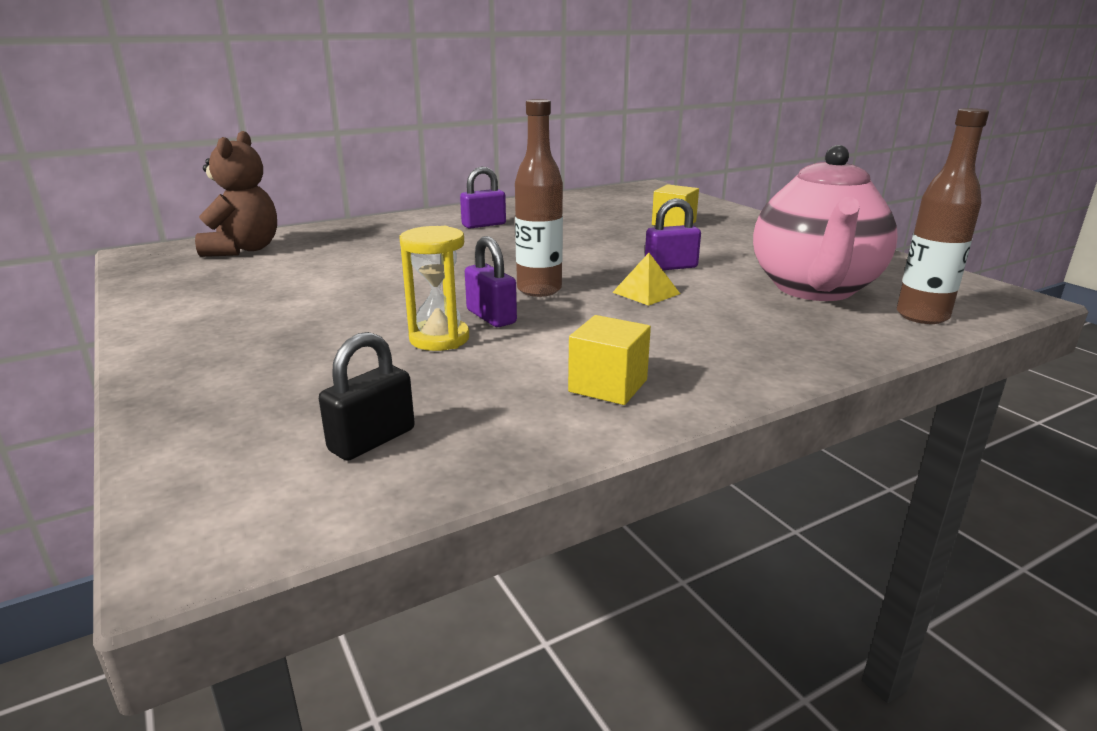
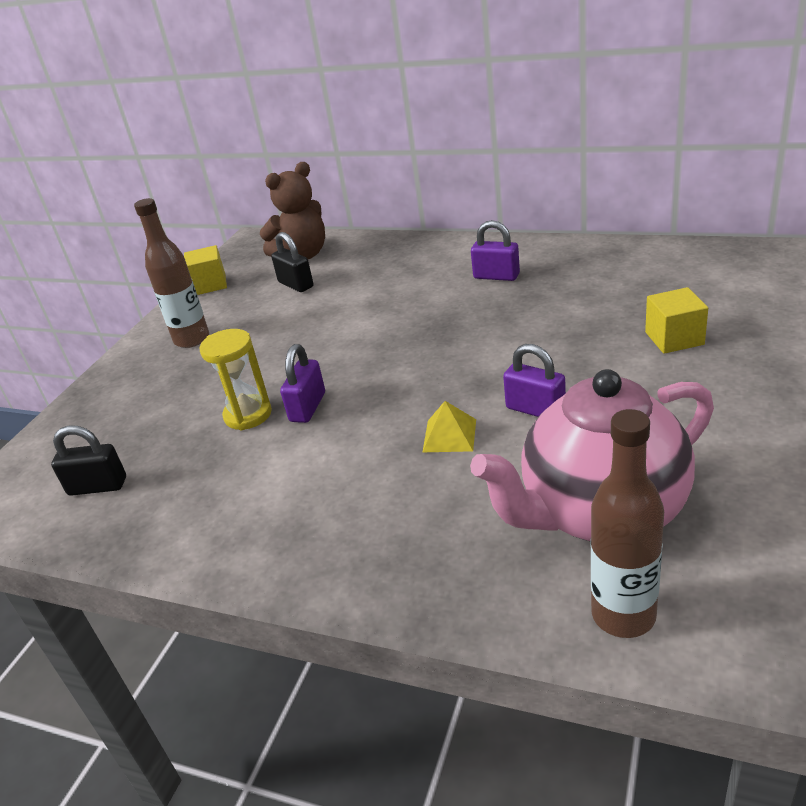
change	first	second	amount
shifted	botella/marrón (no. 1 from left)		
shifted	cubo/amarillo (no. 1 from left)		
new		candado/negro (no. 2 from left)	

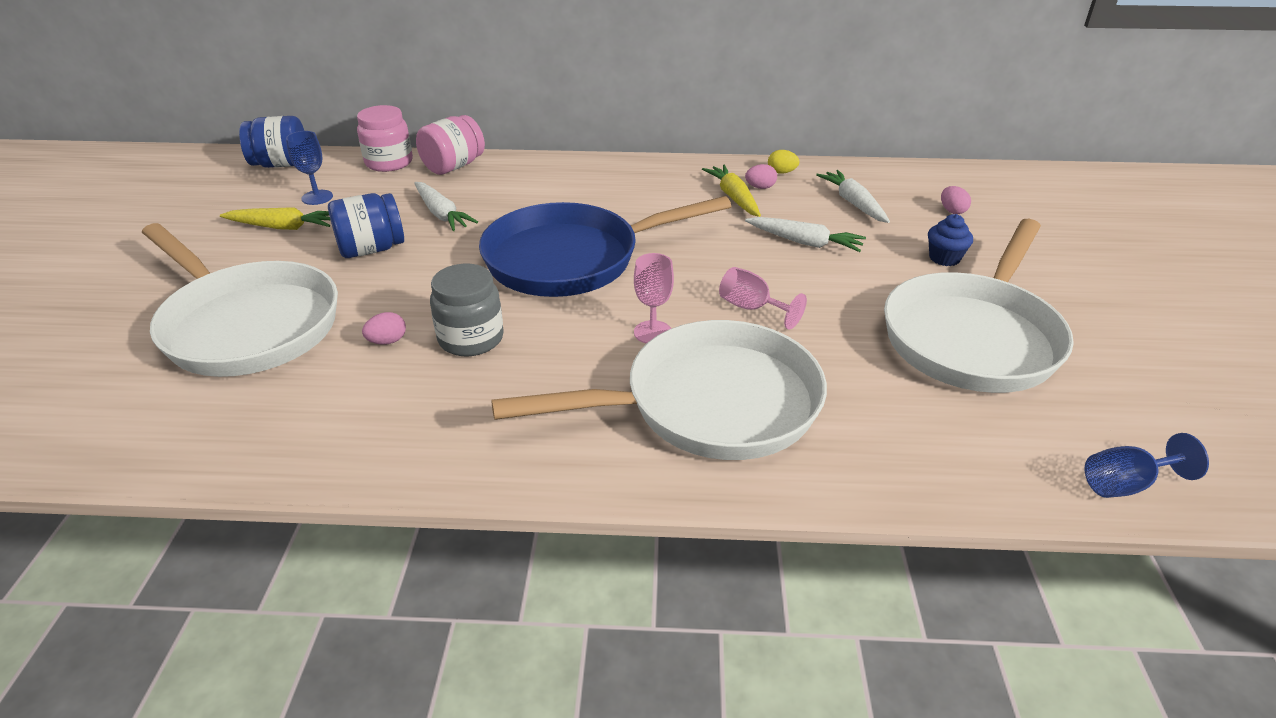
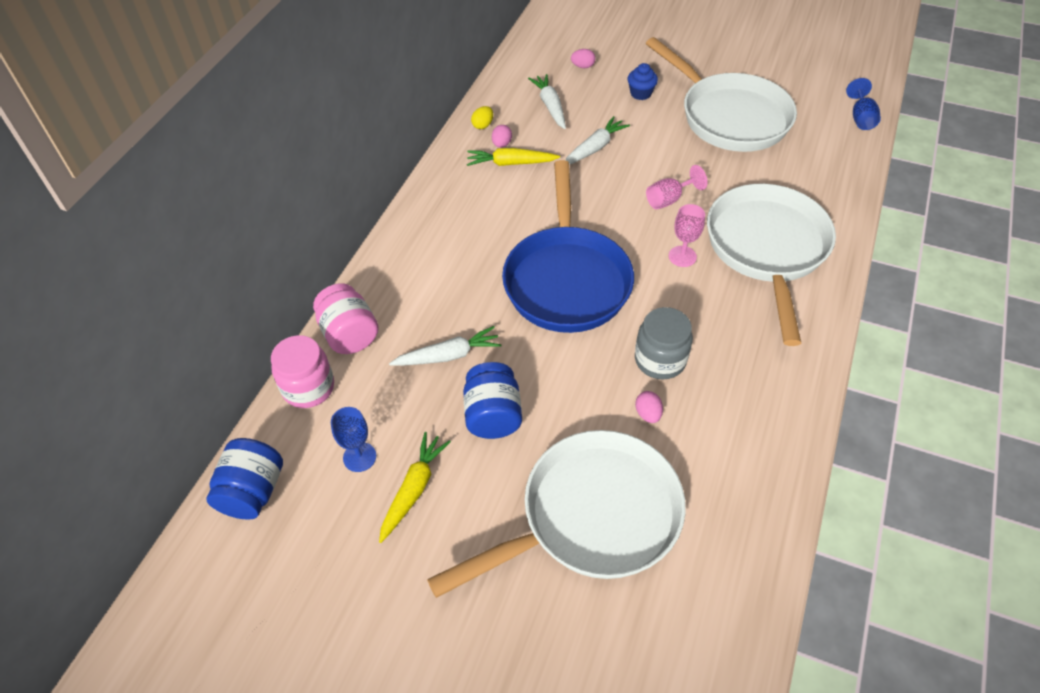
change	first	second	amount
rotated	zanahoria/blanco (no. 3 from left in the first image)	zanahoria/blanco (no. 2 from left)	75 degrees clockwise

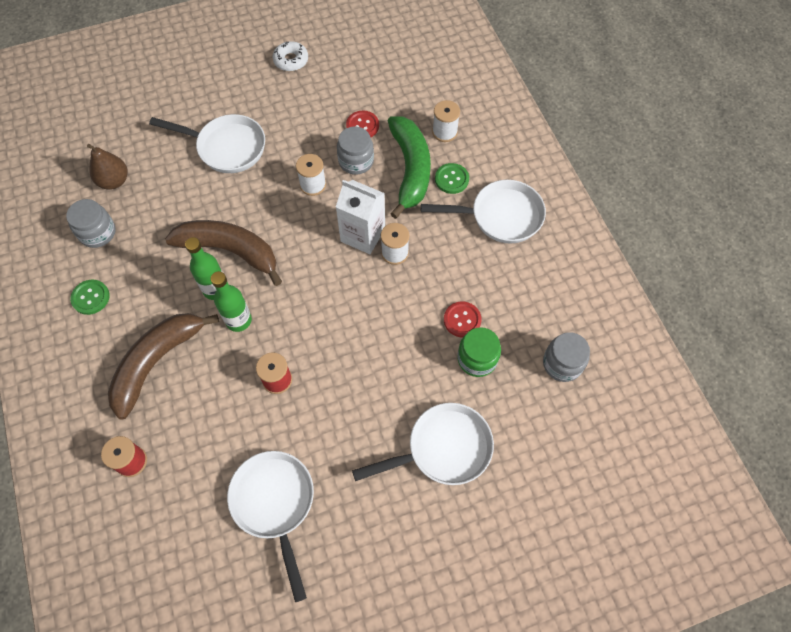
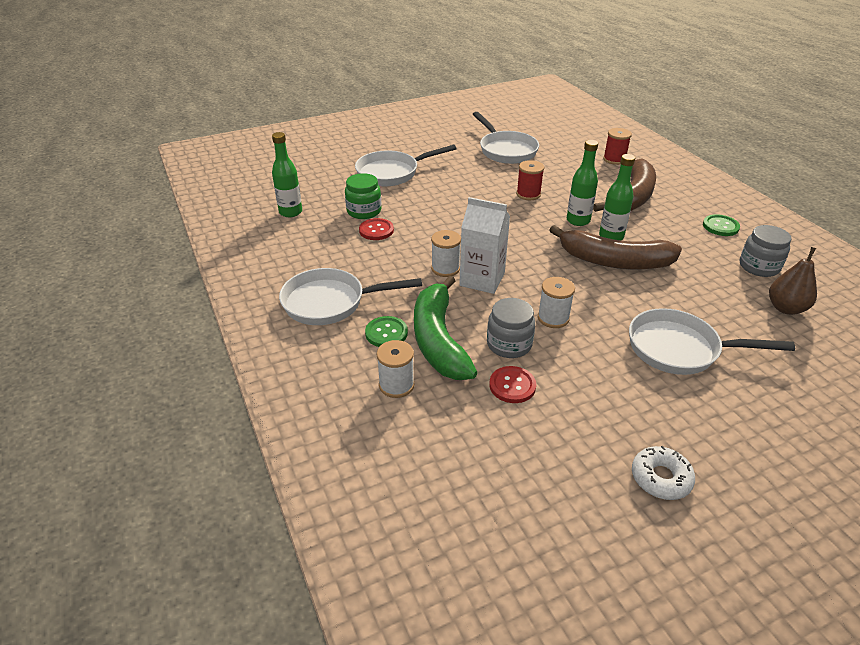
change	first	second	amount
swapped	tarro/gris (no. 3 from left)	botella/verde (no. 1 from left)	

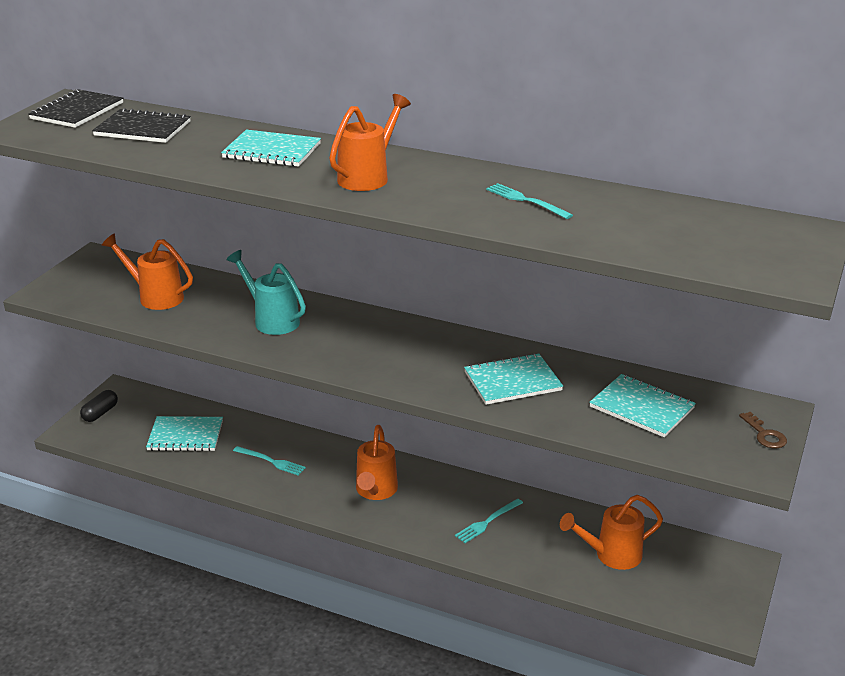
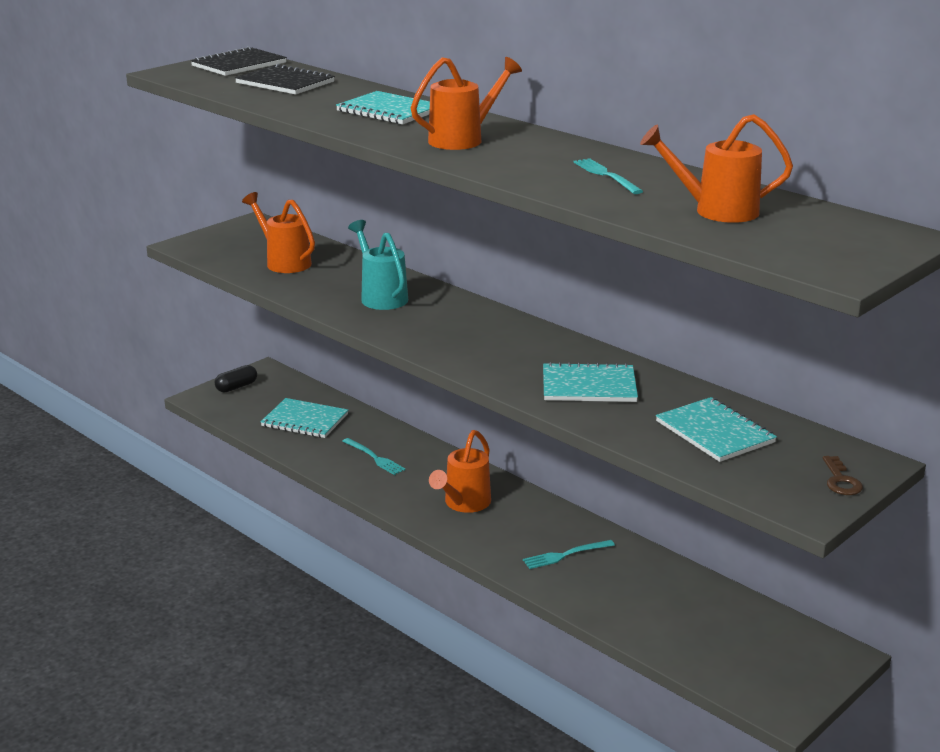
change	first	second	amount
shifted	regadera/naranja (no. 4 from left)		

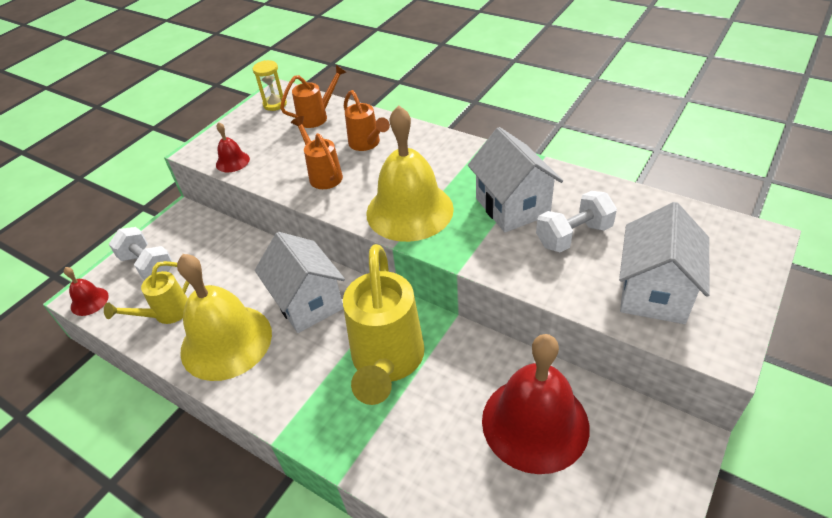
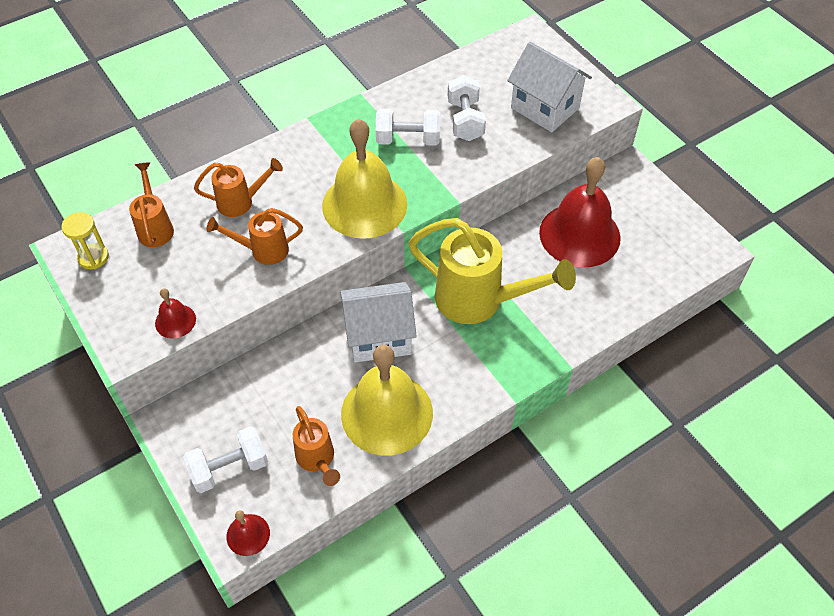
change	first	second	amount
repainted	regadera/amarillo (no. 1 from left)	regadera/naranja (no. 4 from left)	
swapped	casa/blanco (no. 2 from left)	mancuerna/blanco (no. 2 from left)	

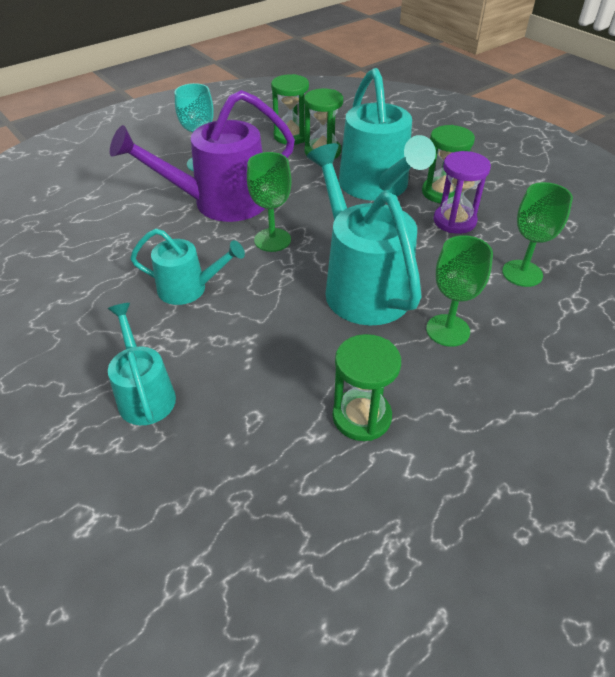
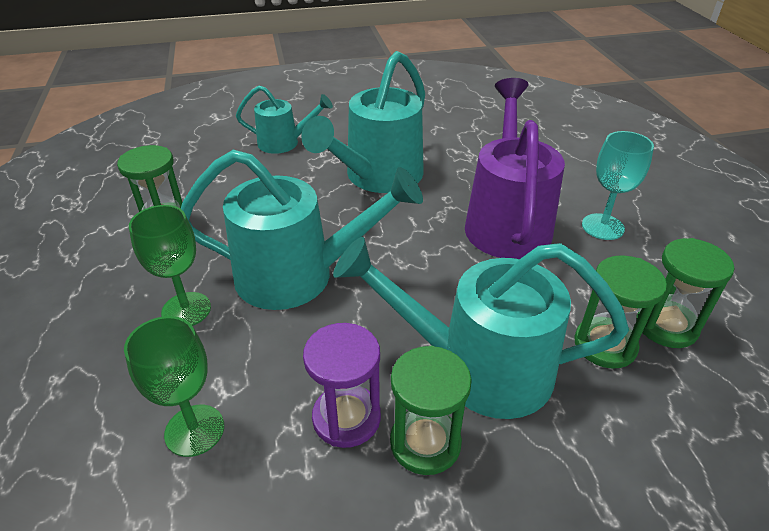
change	first	second	amount
scaled	regadera/turquesa (no. 2 from left in the first image)	regadera/turquesa (no. 3 from left)	x1.78
gone	copa/verde (no. 1 from left)		

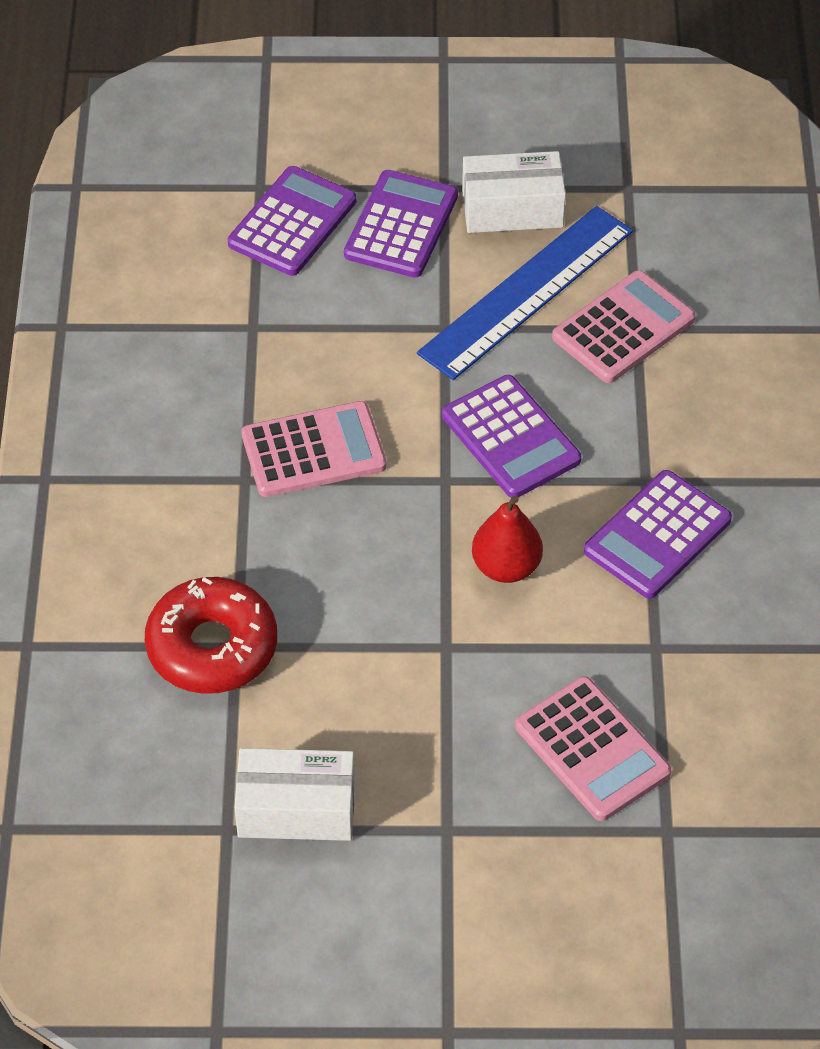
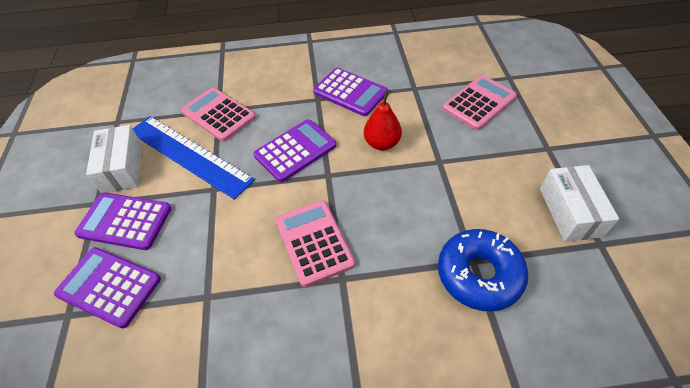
change	first	second	amount
repainted	rosquilla/rojo	rosquilla/azul	

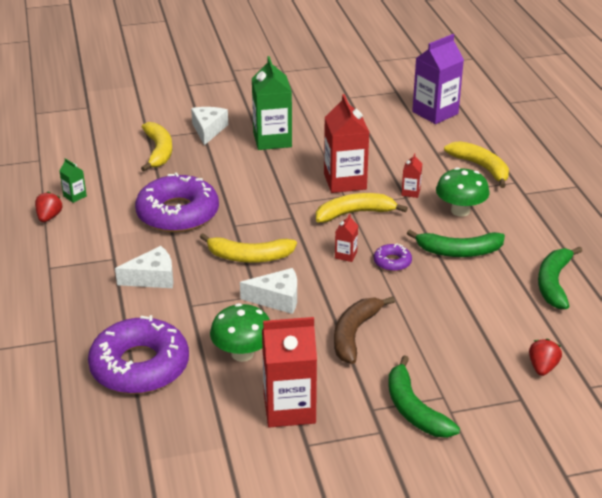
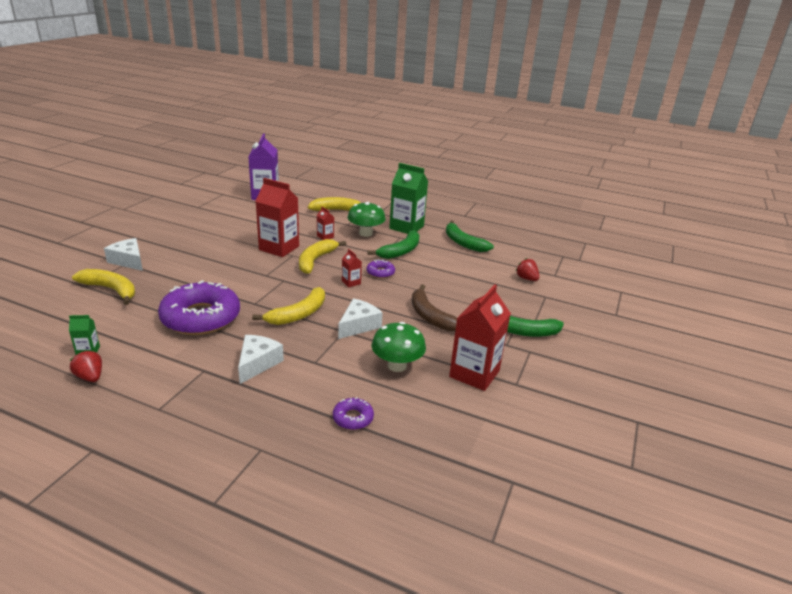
change	first	second	amount
scaled	rosquilla/morado (no. 1 from left in the first image)	rosquilla/morado (no. 2 from left)	x0.43
shifted	cartón de leche/verde (no. 2 from left)		

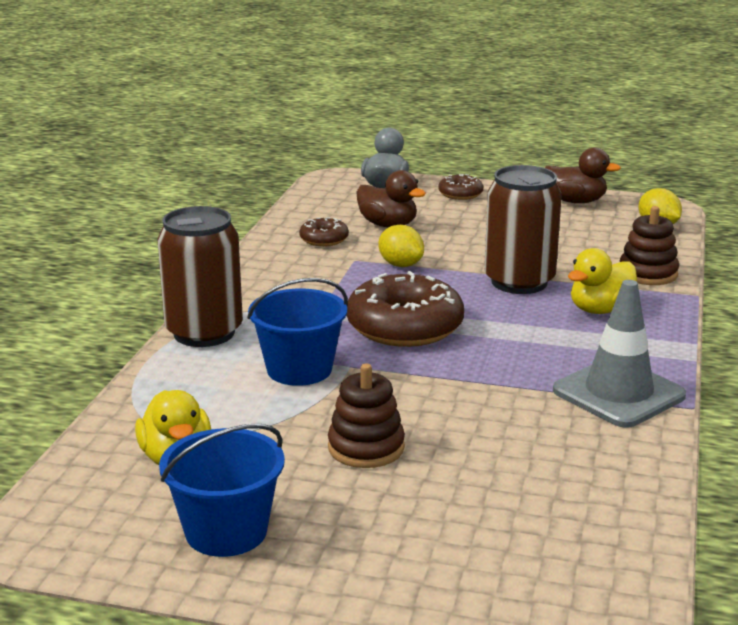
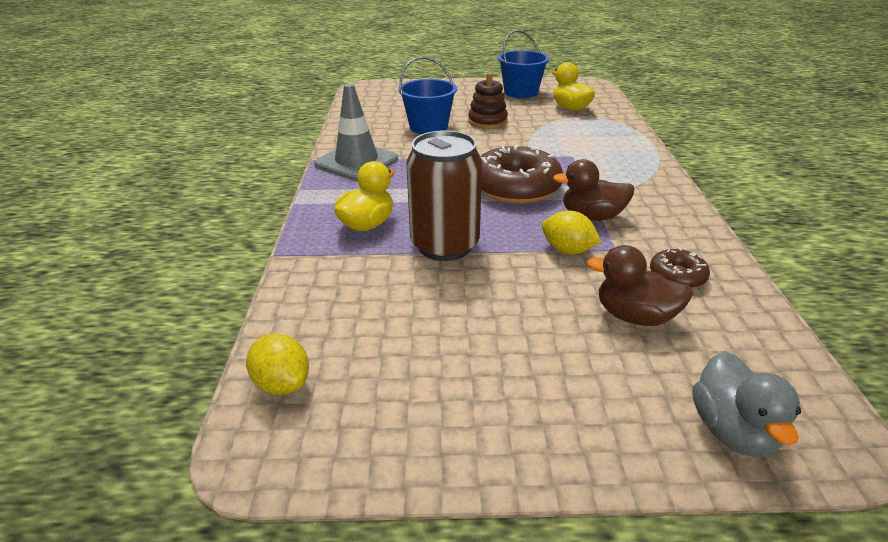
change	first	second	amount
shifted	balde/azul (no. 2 from left in the first image)	balde/azul (no. 1 from left)	
shifted	pato/marrón (no. 2 from left in the first image)	pato/marrón (no. 1 from left)	
gone	lata/marrón (no. 1 from left)		
gone	rosquilla/marrón (no. 3 from left)		
gone	juguete apilable/marrón (no. 2 from left)		

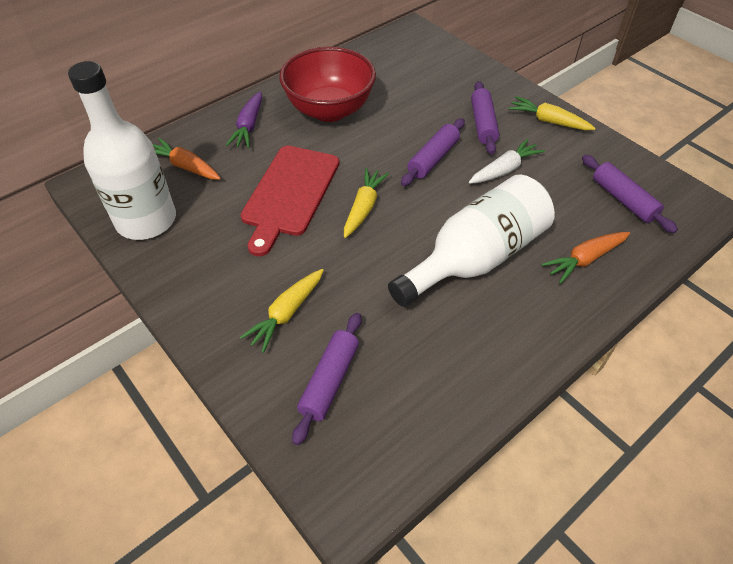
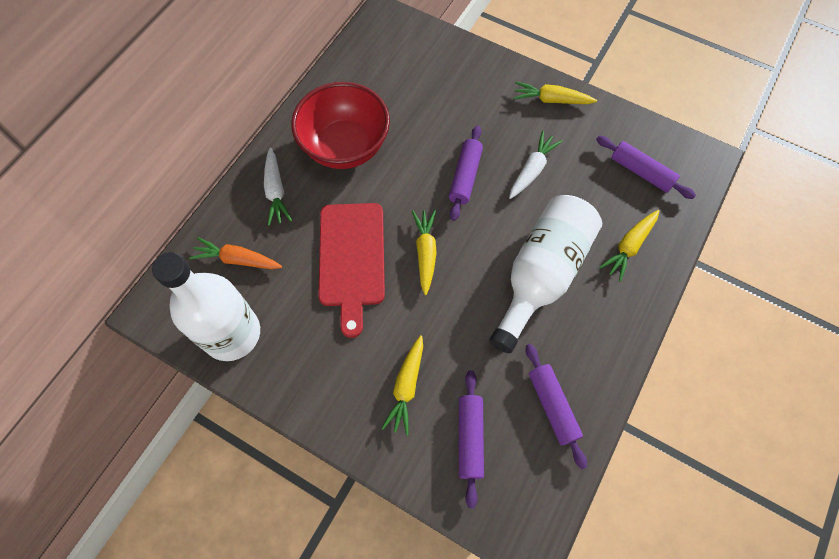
change	first	second	amount
repainted	zanahoria/morado	zanahoria/blanco (no. 1 from left)	
shifted	rodillo/morado (no. 3 from left)		
repainted	zanahoria/naranja (no. 2 from left)	zanahoria/amarillo (no. 4 from left)	

